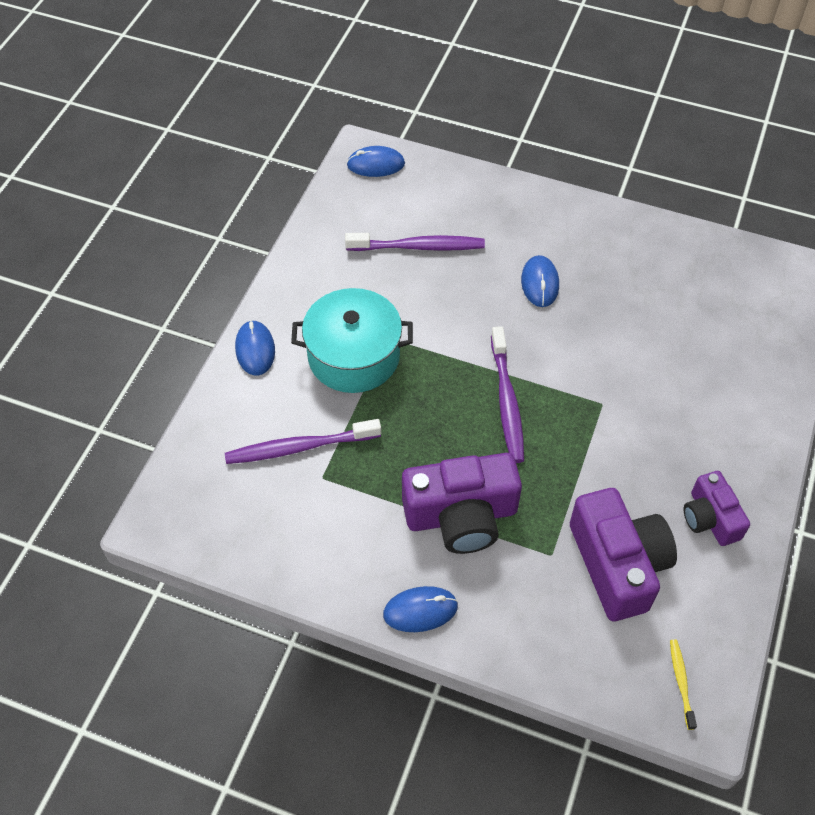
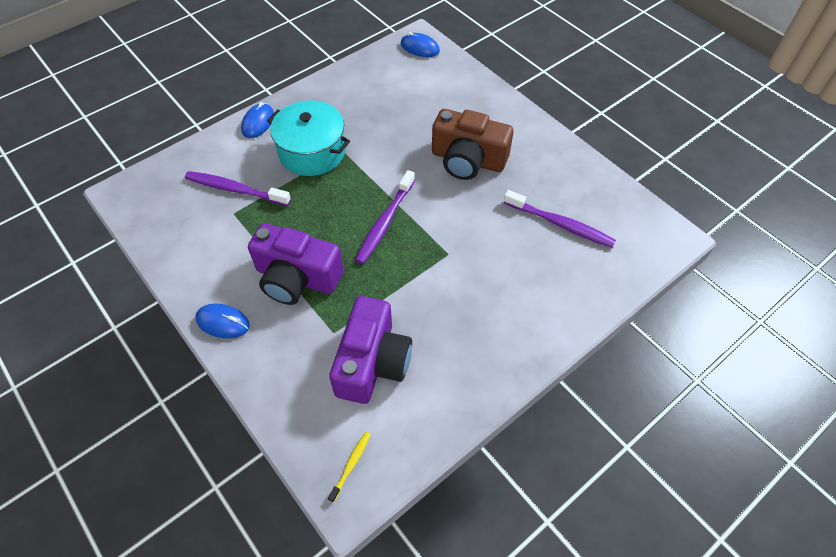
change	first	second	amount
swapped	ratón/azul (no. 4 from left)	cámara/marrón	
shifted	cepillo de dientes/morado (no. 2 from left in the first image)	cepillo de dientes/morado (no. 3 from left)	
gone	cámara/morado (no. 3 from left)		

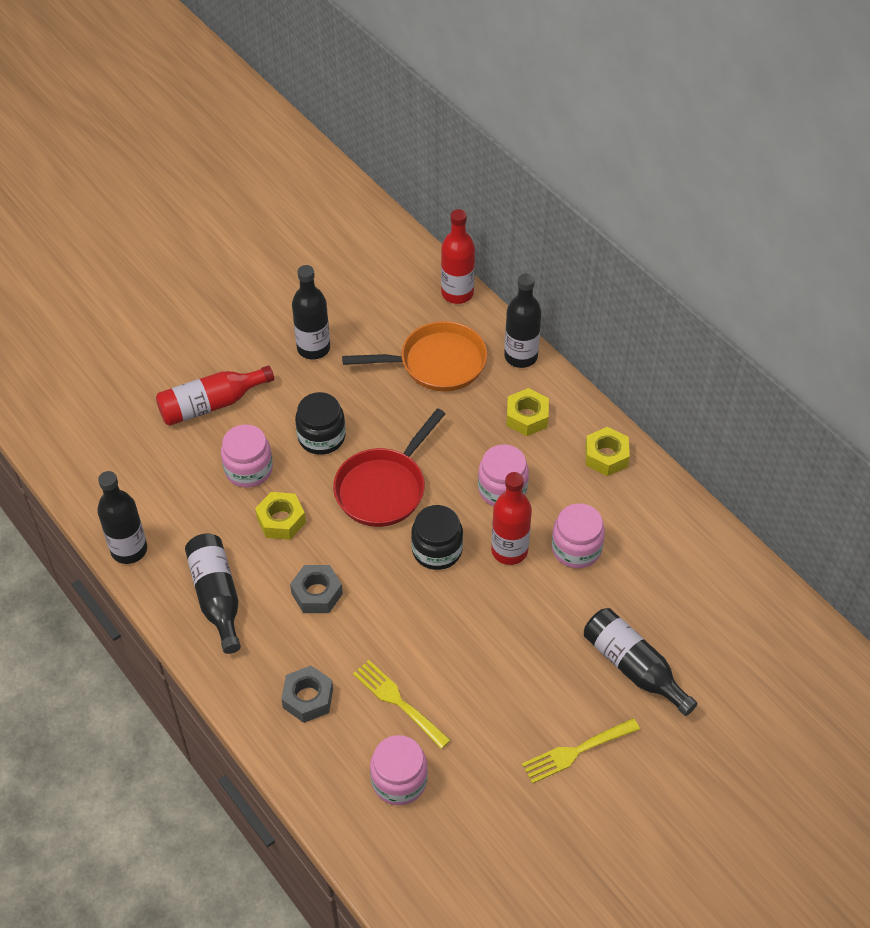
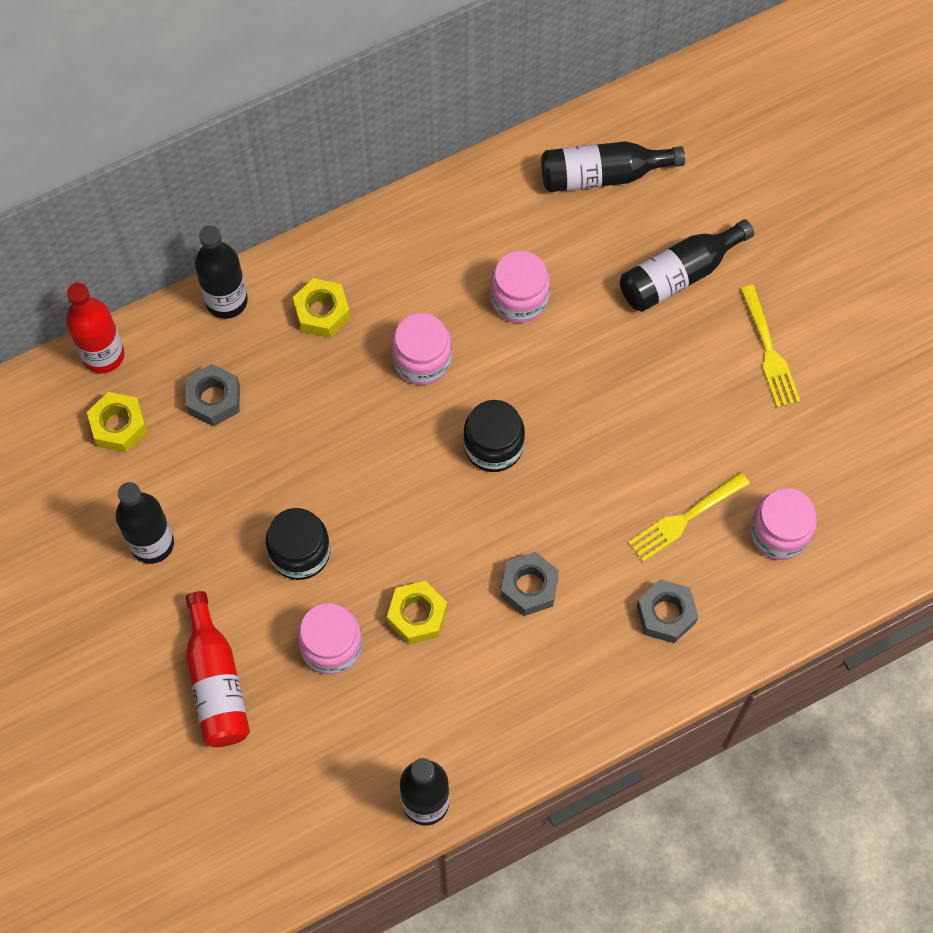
change	first	second	amount
shifted	tuerca/amarillo (no. 3 from left in the first image)	tuerca/amarillo (no. 1 from left)	
swapped	sartén/naranja	tuerca/gris (no. 1 from left)	
shifted	botella/negro (no. 2 from left in the first image)	botella/negro (no. 4 from left)	
gone	sartén/rojo		
gone	botella/rojo (no. 3 from left)		

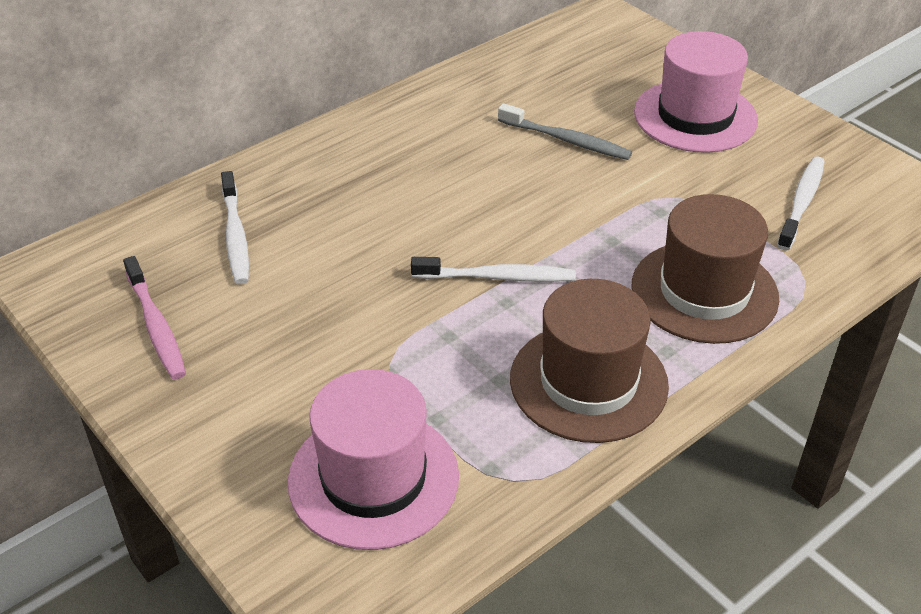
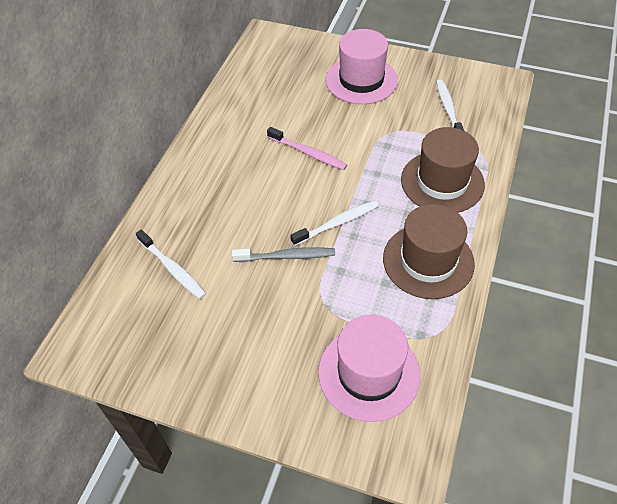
change	first	second	amount
shifted	cepillo de dientes/gris		
shifted	cepillo de dientes/rosa		

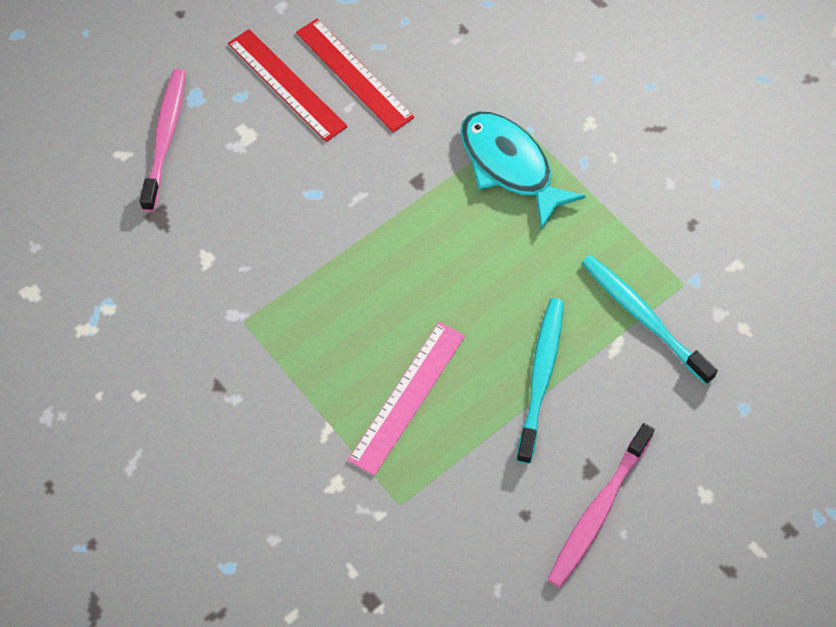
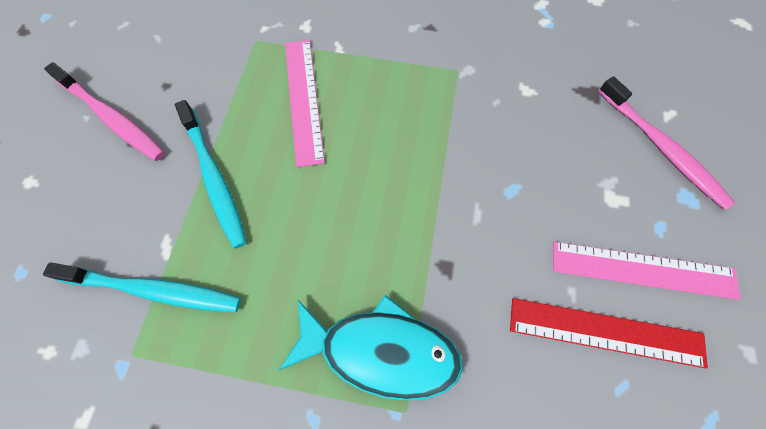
change	first	second	amount
rotated	cepillo de dientes/rosa (no. 2 from left in the first image)	cepillo de dientes/rosa (no. 1 from left)	135 degrees clockwise
repainted	regla/rojo (no. 1 from left)	regla/rosa (no. 2 from left)	

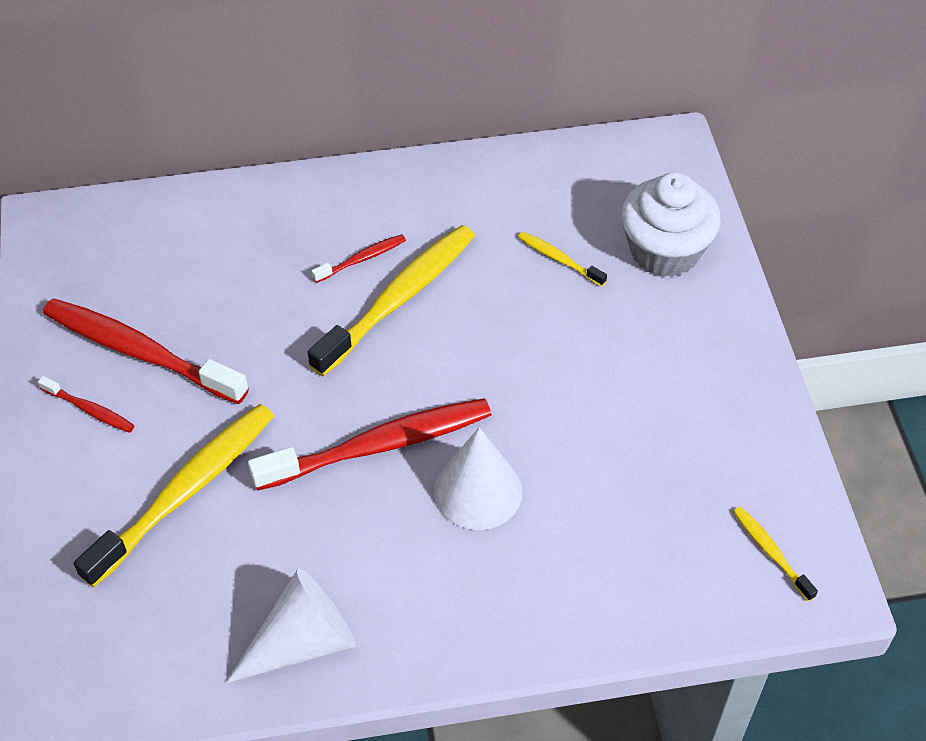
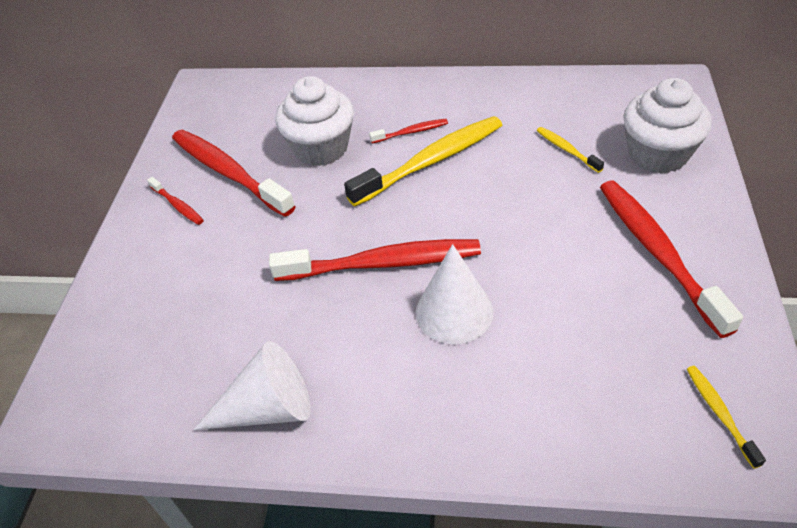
change	first	second	amount
new		magdalena/blanco (no. 1 from left)	
new		cepillo de dientes/rojo (no. 5 from left)	
gone	cepillo de dientes/amarillo (no. 1 from left)		

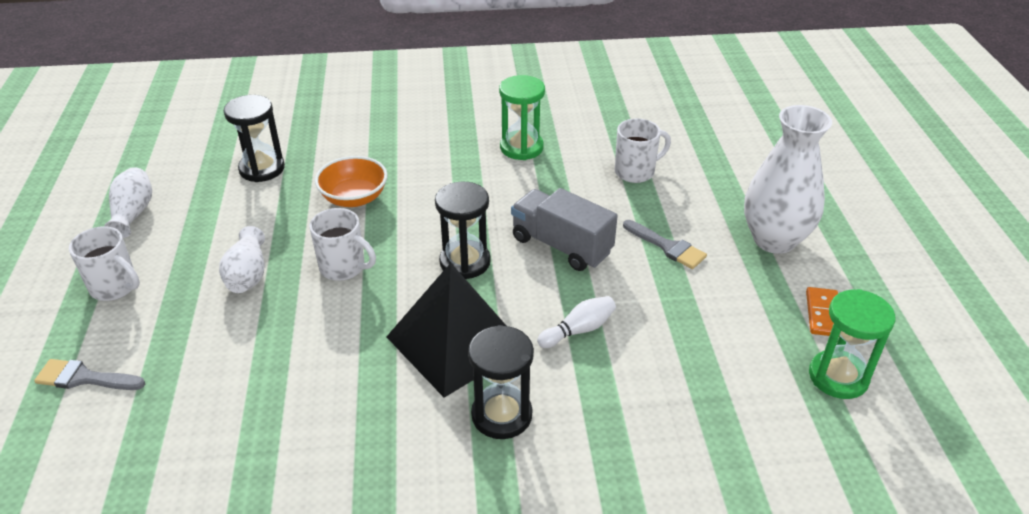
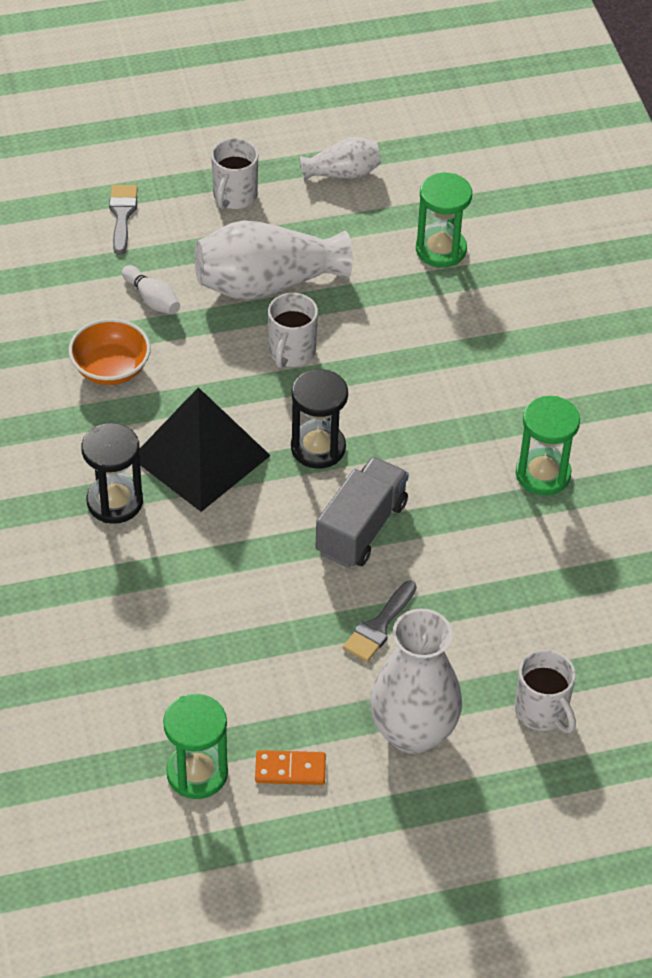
change	first	second	amount
shifted	cuenco/naranja		
shifted	bolo/blanco		
scaled	florero/blanco (no. 2 from left in the first image)	florero/blanco (no. 1 from left)	x1.83
repainted	reloj de arena/negro (no. 1 from left)	reloj de arena/verde (no. 2 from left)	
shifted	taza/blanco (no. 3 from left)		

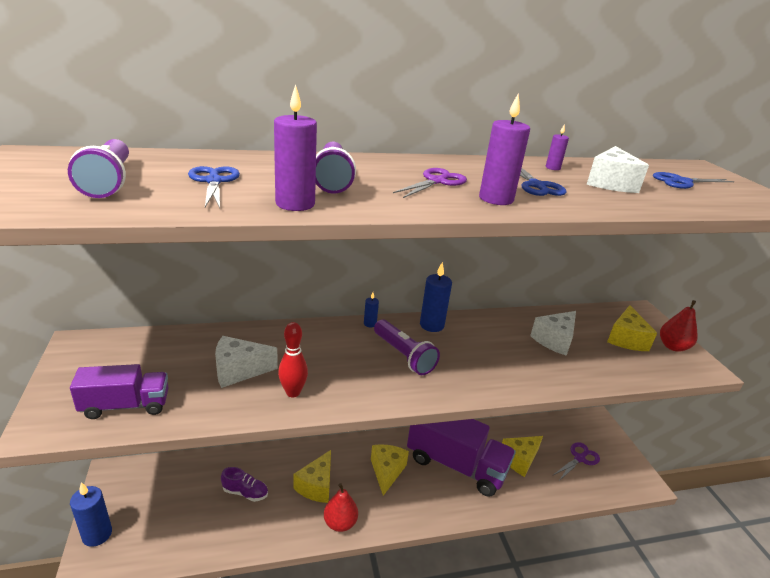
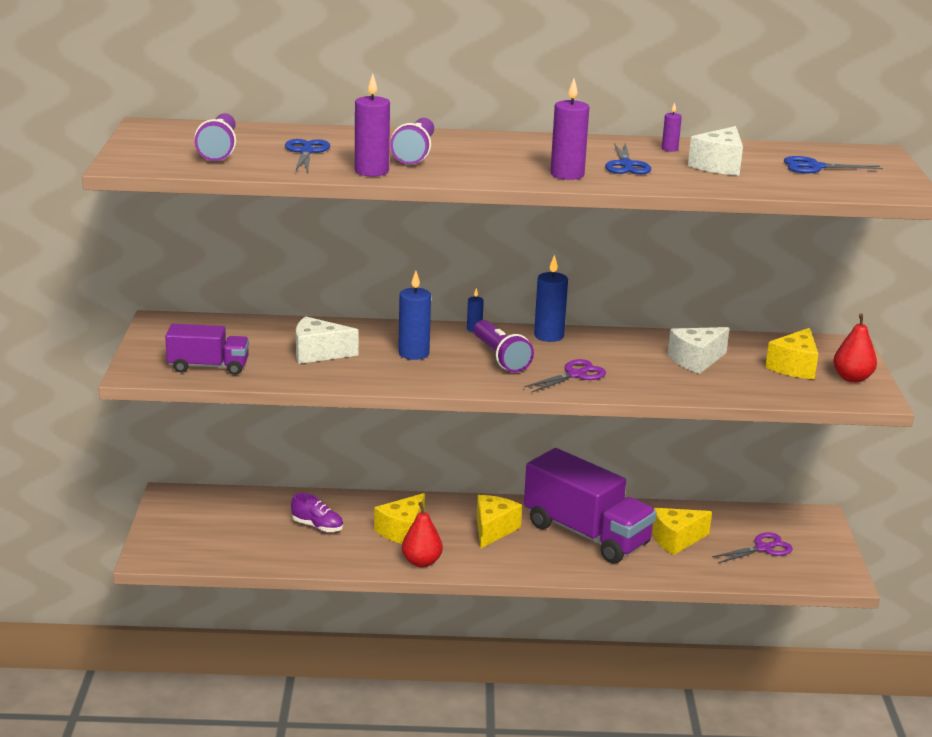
change	first	second	amount
shifted	vela/azul (no. 1 from left)		
shifted	tijeras/morado (no. 1 from left)		
gone	bolo/rojo		

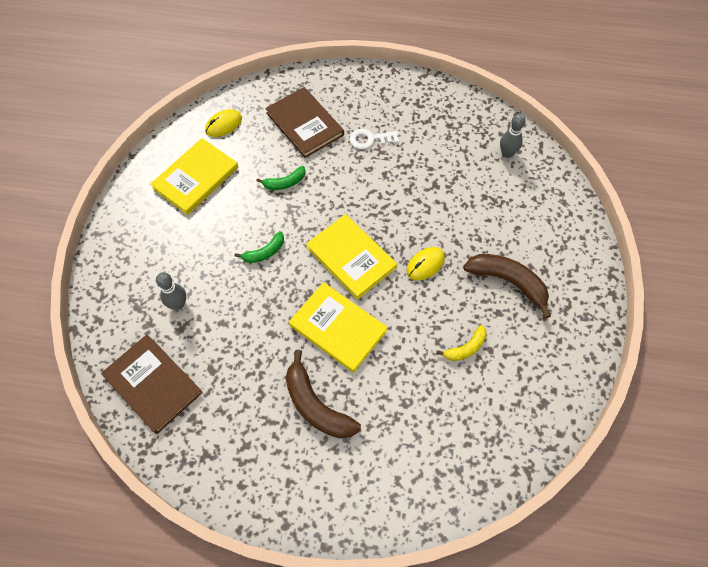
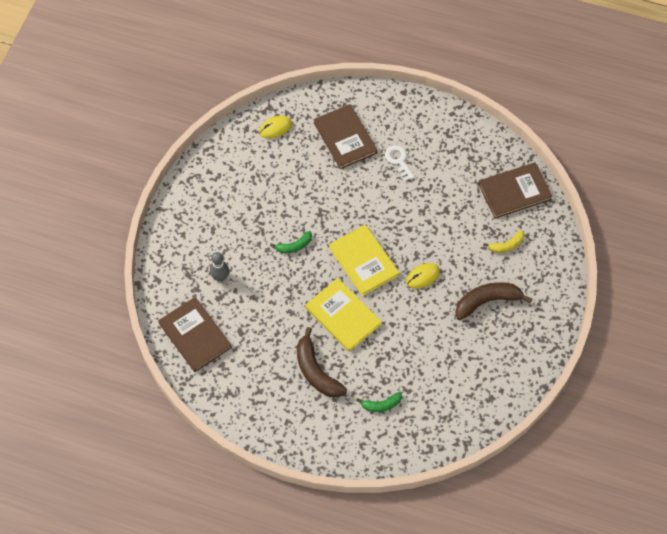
change	first	second	amount
shifted	plátano/verde (no. 2 from left)		
rotated	llave/blanco		60 degrees clockwise
rotated	plátano/marrón (no. 2 from left)		60 degrees counterclockwise
swapped	bolo/gris (no. 2 from left)	libro/marrón (no. 3 from left)	
shifted	plátano/amarillo		
gone	libro/amarillo (no. 1 from left)		

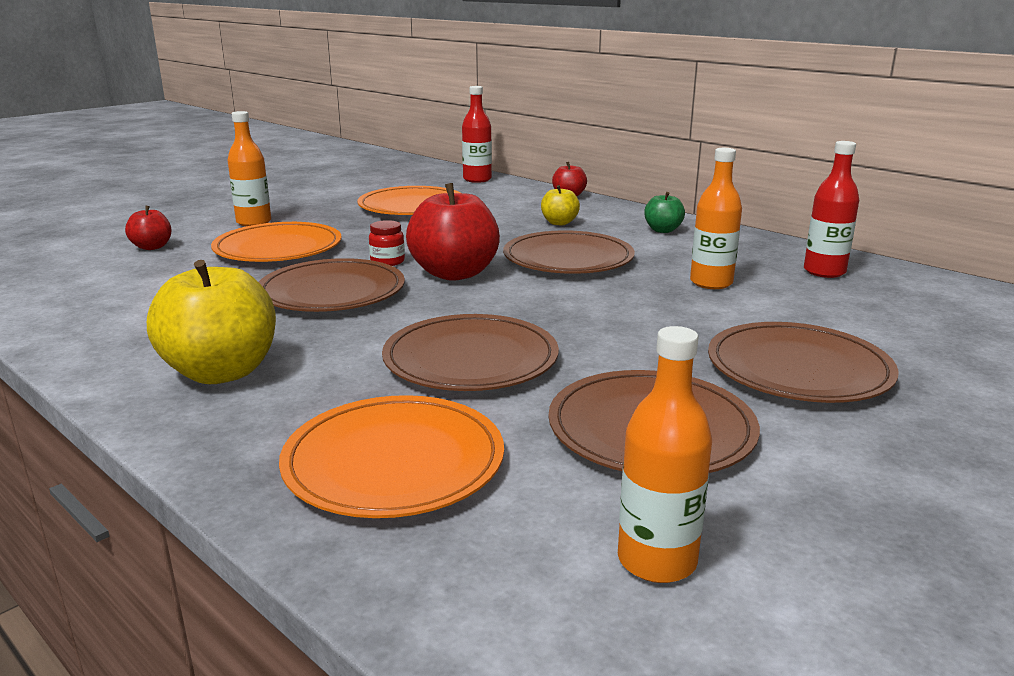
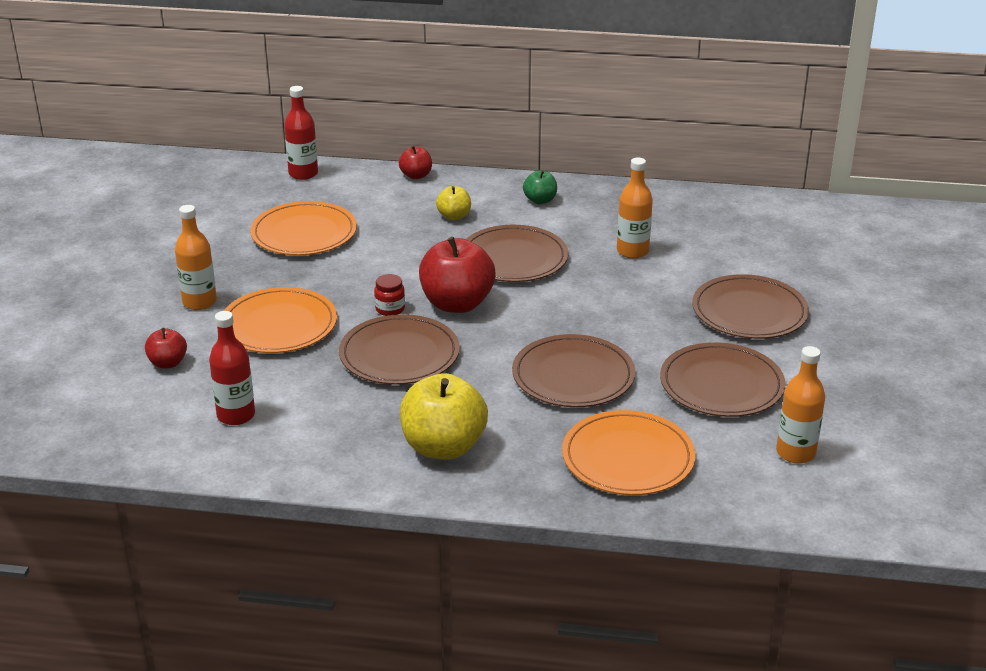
change	first	second	amount
shifted	botella/rojo (no. 2 from left in the first image)	botella/rojo (no. 1 from left)	

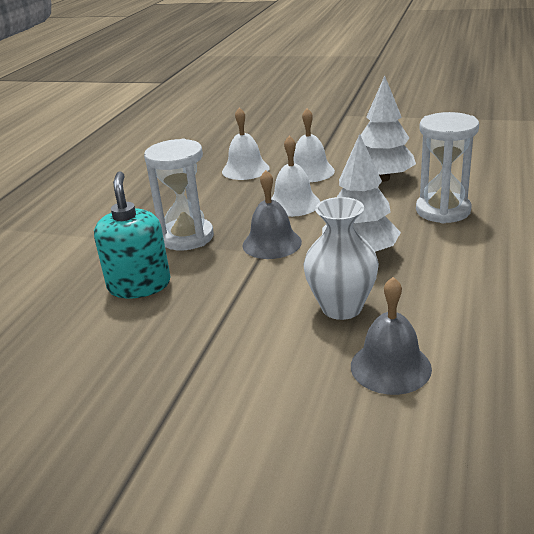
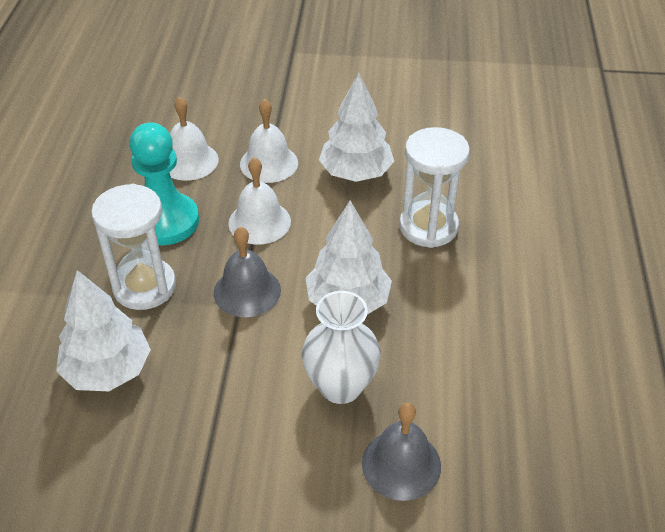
change	first	second	amount
swapped	dispensador de jabón/turquesa	árbol/blanco (no. 1 from left)	
new		peón/turquesa	

